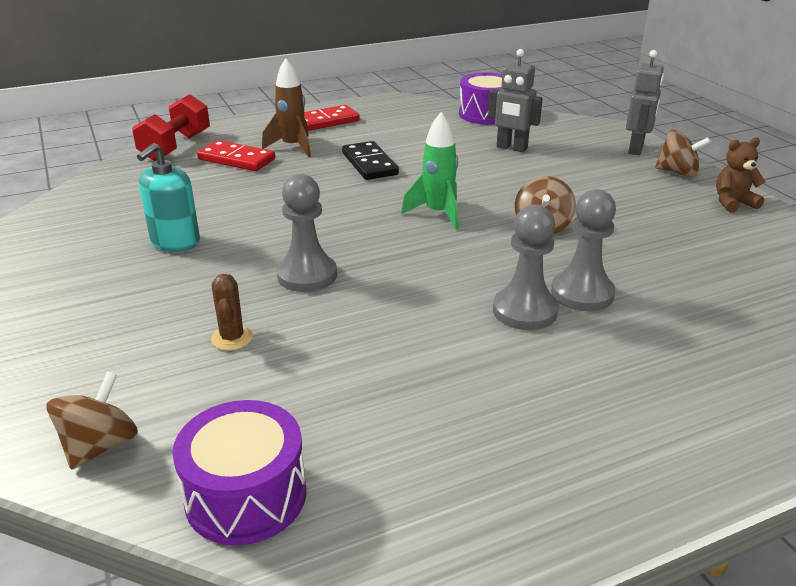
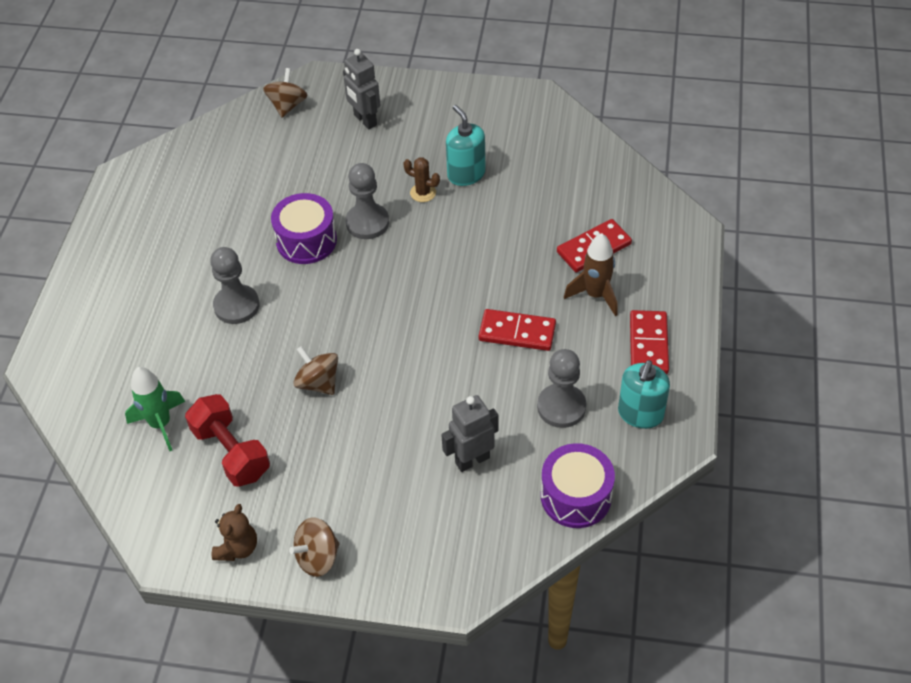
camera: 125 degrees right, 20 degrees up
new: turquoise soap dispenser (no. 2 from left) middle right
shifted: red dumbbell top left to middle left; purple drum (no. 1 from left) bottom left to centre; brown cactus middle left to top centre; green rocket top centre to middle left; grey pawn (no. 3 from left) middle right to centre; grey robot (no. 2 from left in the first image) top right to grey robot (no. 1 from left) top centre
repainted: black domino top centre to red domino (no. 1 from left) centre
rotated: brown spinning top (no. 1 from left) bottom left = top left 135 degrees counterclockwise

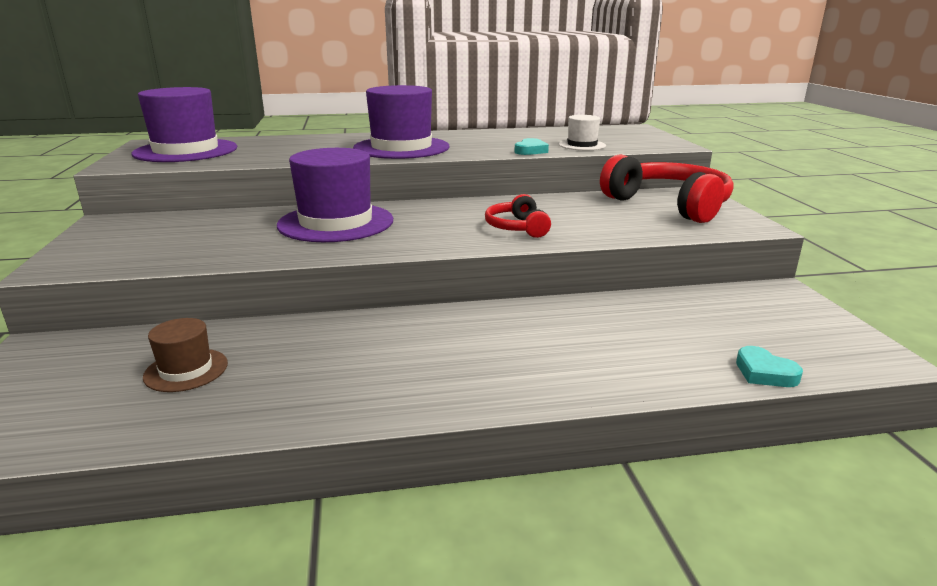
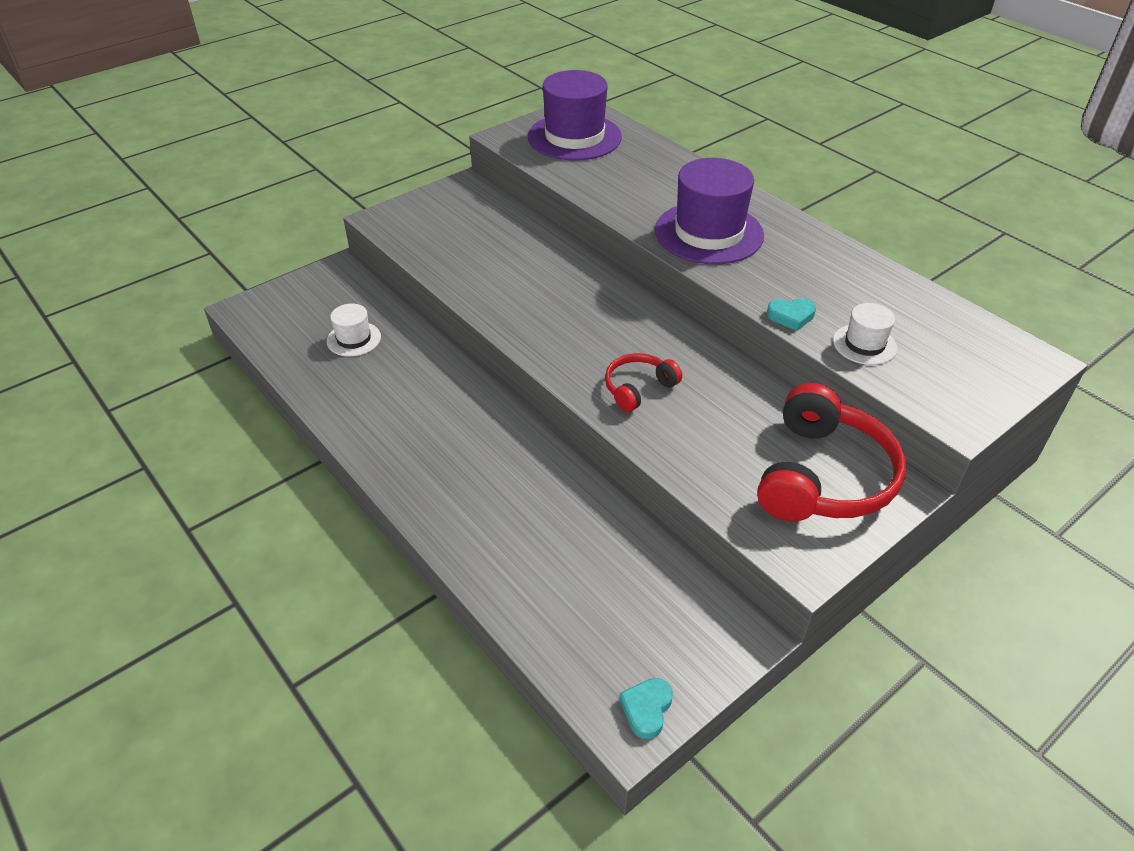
camera: 60 degrees right, 20 degrees up
gone: purple hat (no. 2 from left) top centre
shifted: turquoise heart (no. 2 from left in the first image) middle right to turquoise heart (no. 1 from left) bottom centre
repainted: brown hat middle left to white hat (no. 1 from left) middle left

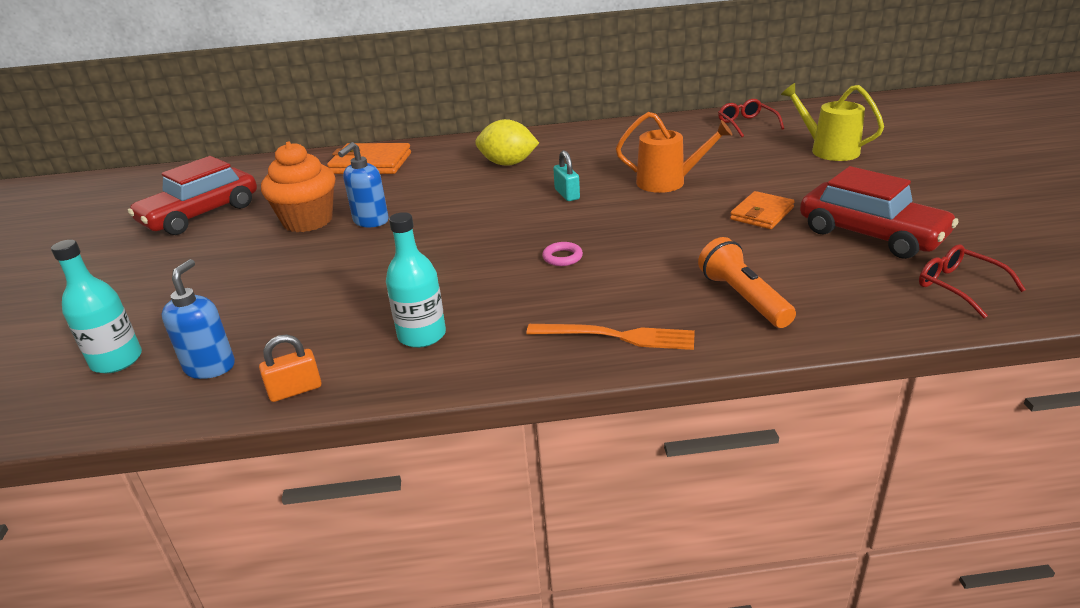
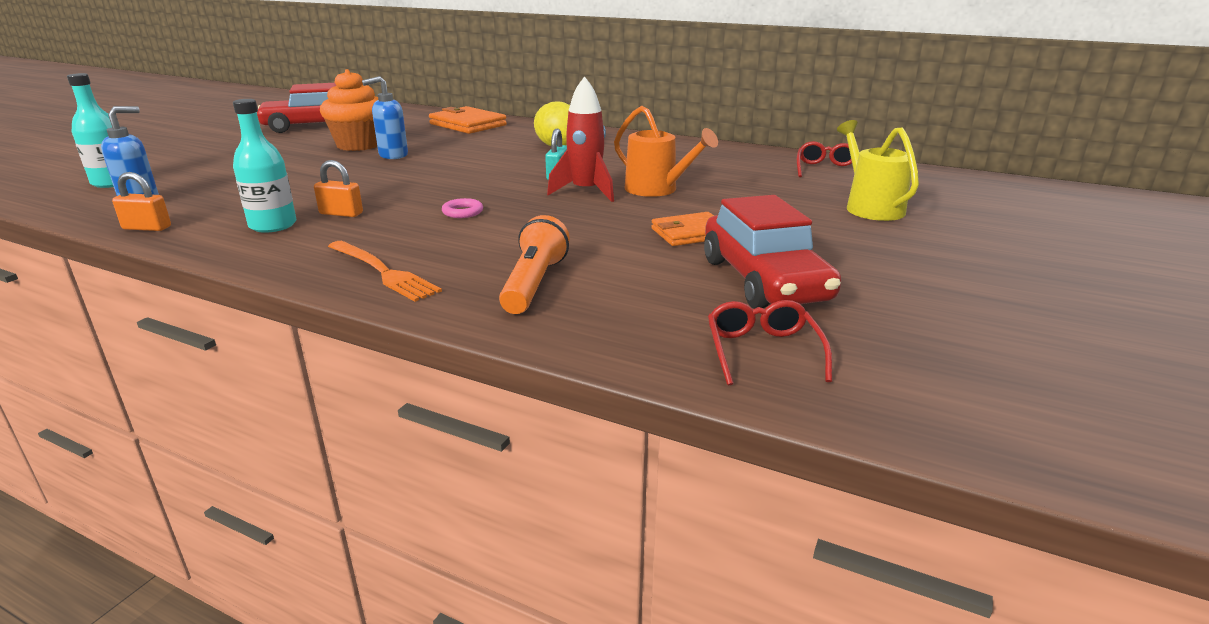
camera: 30 degrees right, 5 degrees down
new: orange padlock (no. 2 from left) top left; red rocket top centre

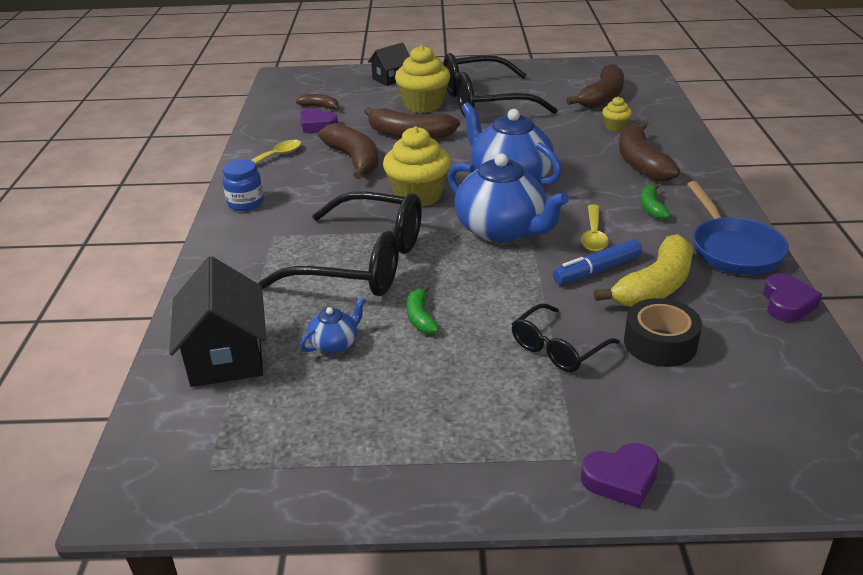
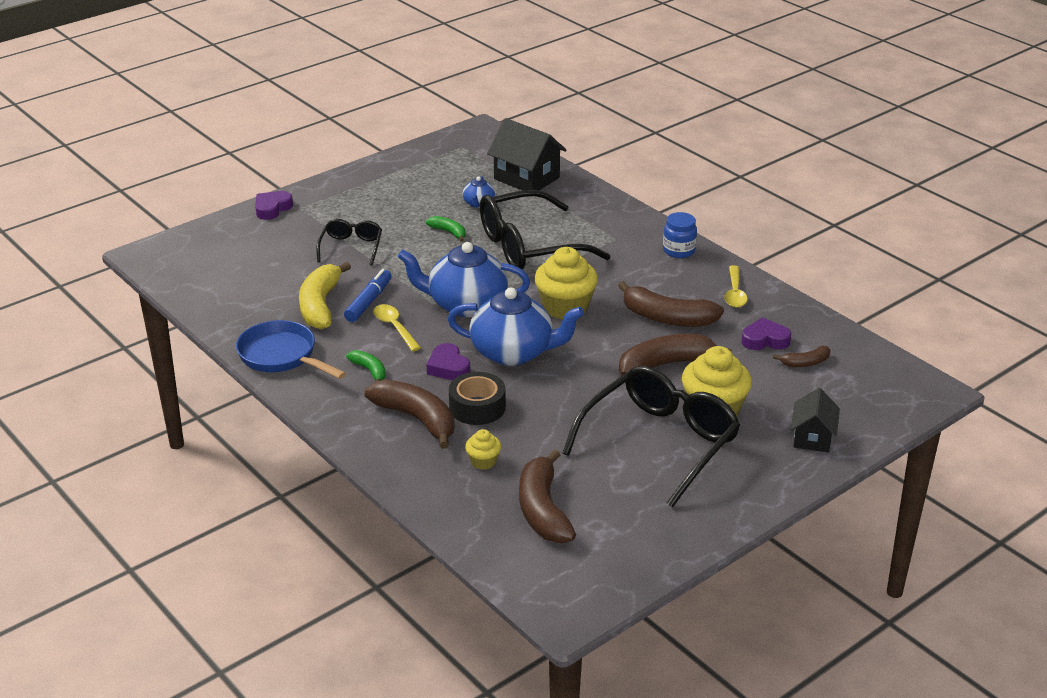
camera: 140 degrees right, 0 degrees up
shifted: black tape middle right to centre; purple heart (no. 3 from left in the first image) middle right to purple heart (no. 2 from left) centre

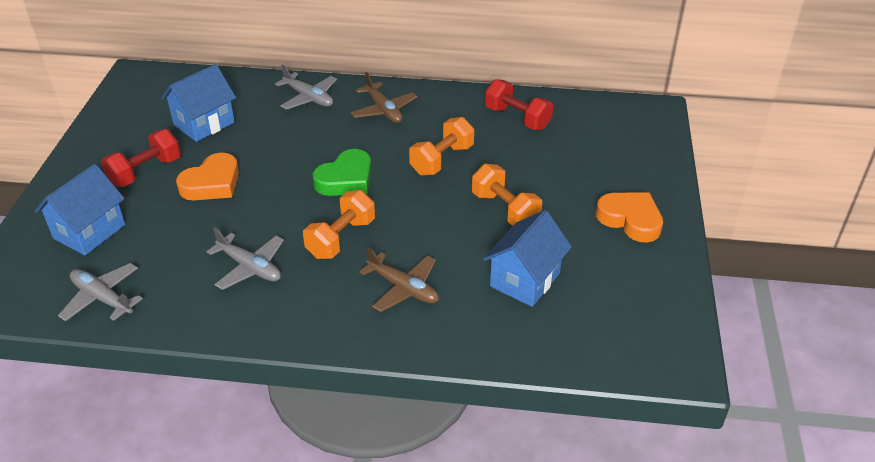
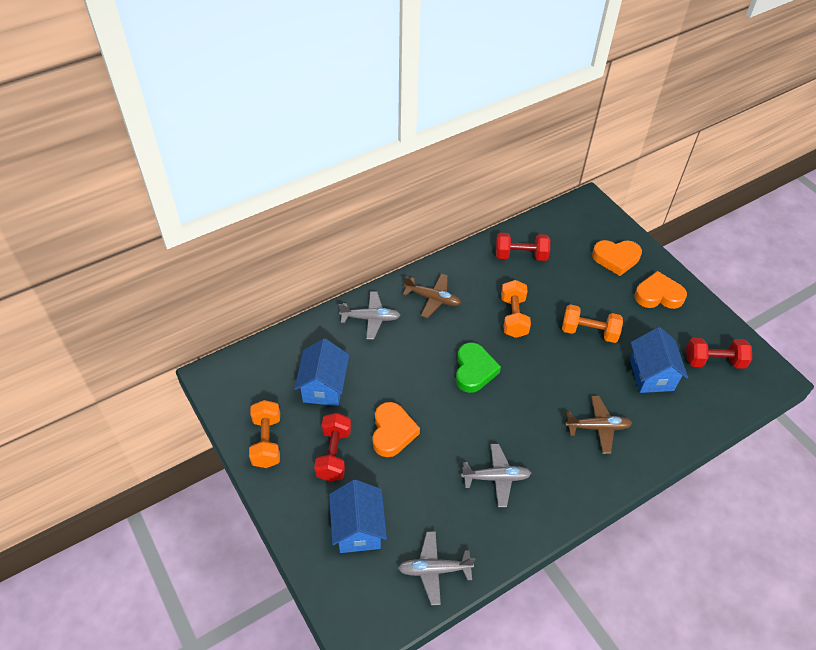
camera: 40 degrees left, 10 degrees up
new: orange heart (no. 2 from left) middle right; red dumbbell (no. 3 from left) middle right
shifted: orange dumbbell (no. 1 from left) centre to bottom left

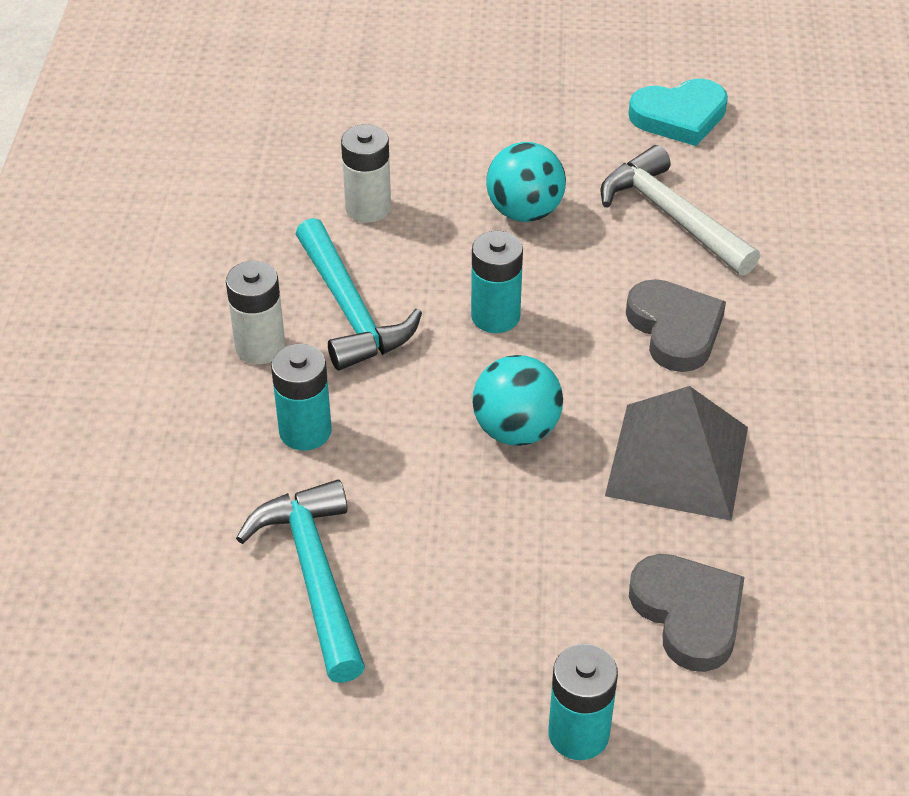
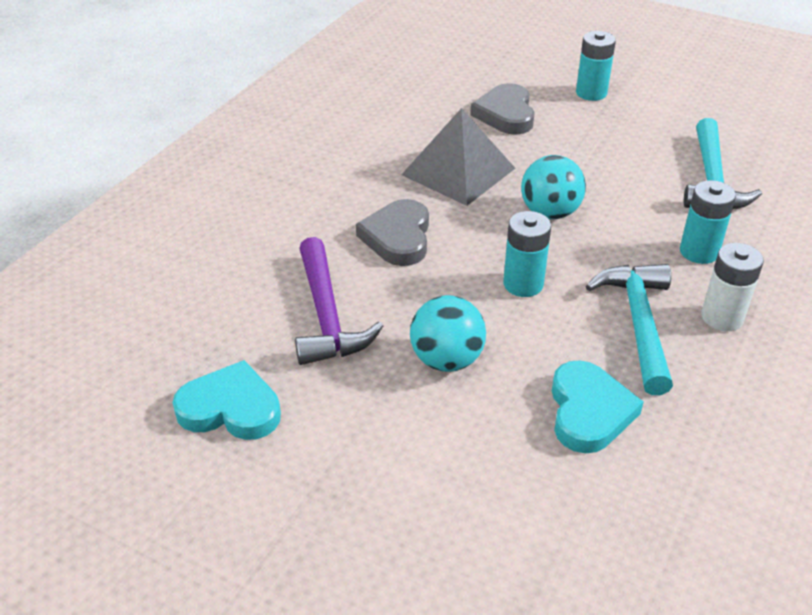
camera: 155 degrees left, 5 degrees down
swapped: white battery (no. 2 from left) top centre to turquoise heart (no. 2 from left) middle right
repainted: white hammer top right to purple hammer centre

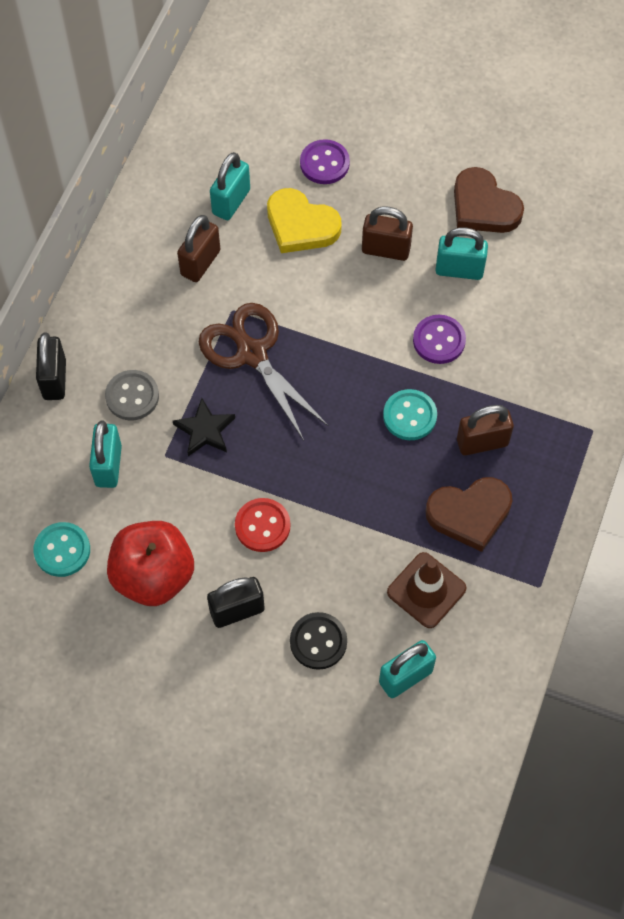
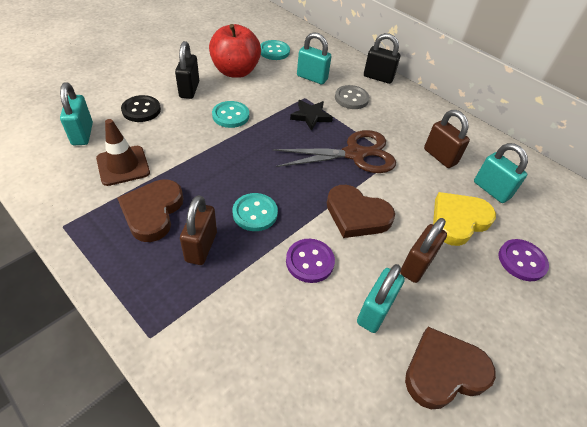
camera: 110 degrees right, 15 degrees down
new: brown heart (no. 2 from left) centre
repainted: red button centre to turquoise button (no. 1 from left) top centre

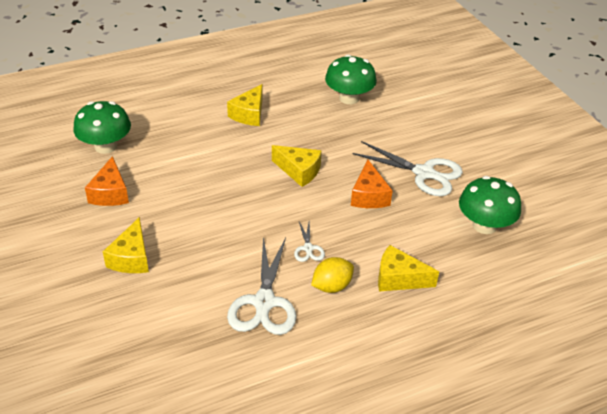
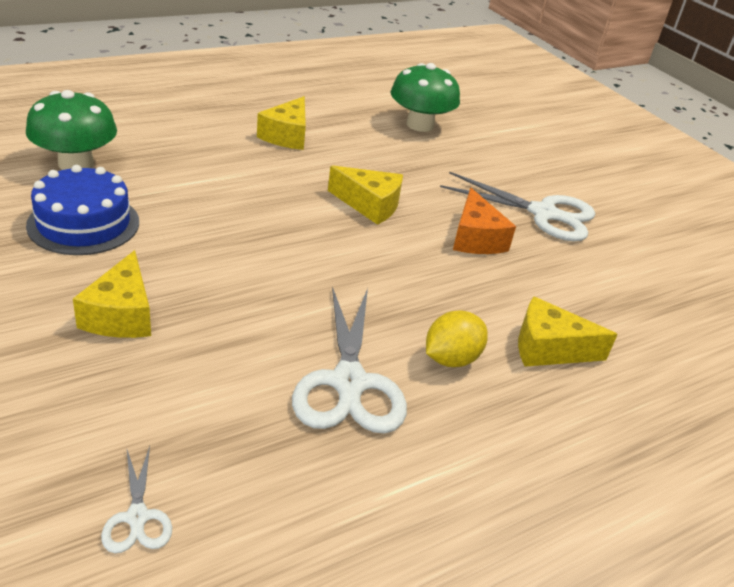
camera: 10 degrees left, 5 degrees down
gone: green mushroom (no. 3 from left) middle right
shifted: white scissors (no. 2 from left in the first image) centre to white scissors (no. 1 from left) bottom left
swapped: orange cheese (no. 1 from left) middle left to blue cake middle left

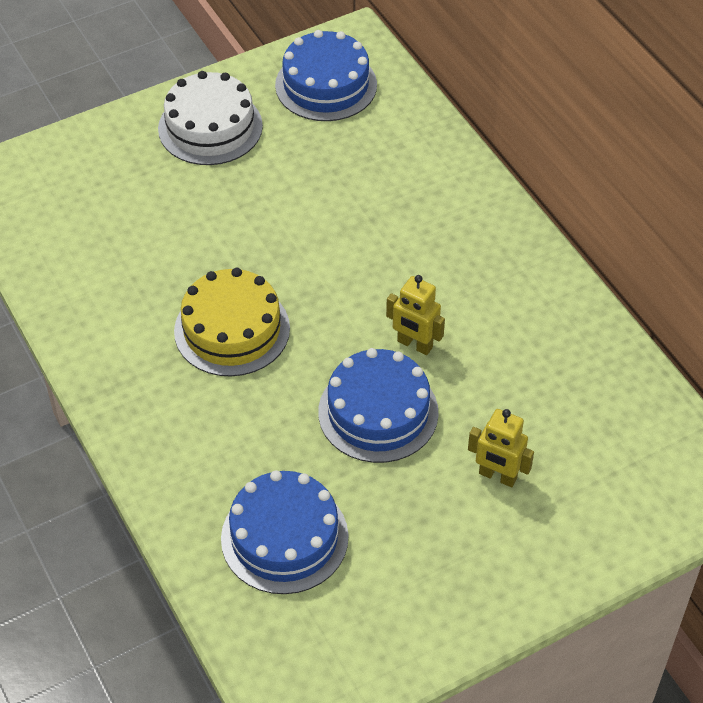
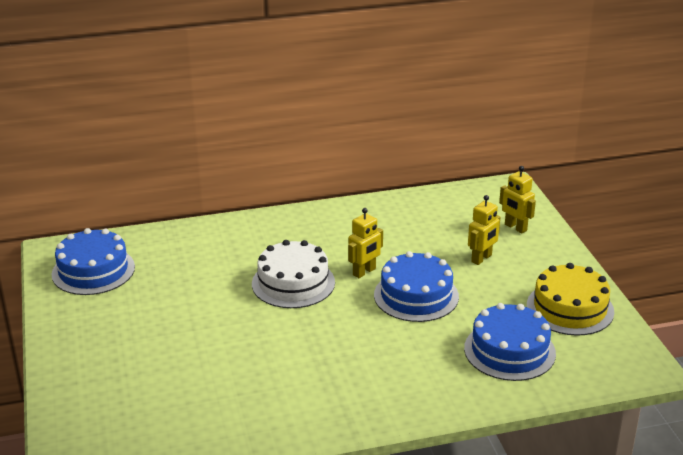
camera: 75 degrees left, 20 degrees down
new: yellow robot (no. 3 from left) middle right
shifted: white cake top left to centre; yellow cake middle left to middle right

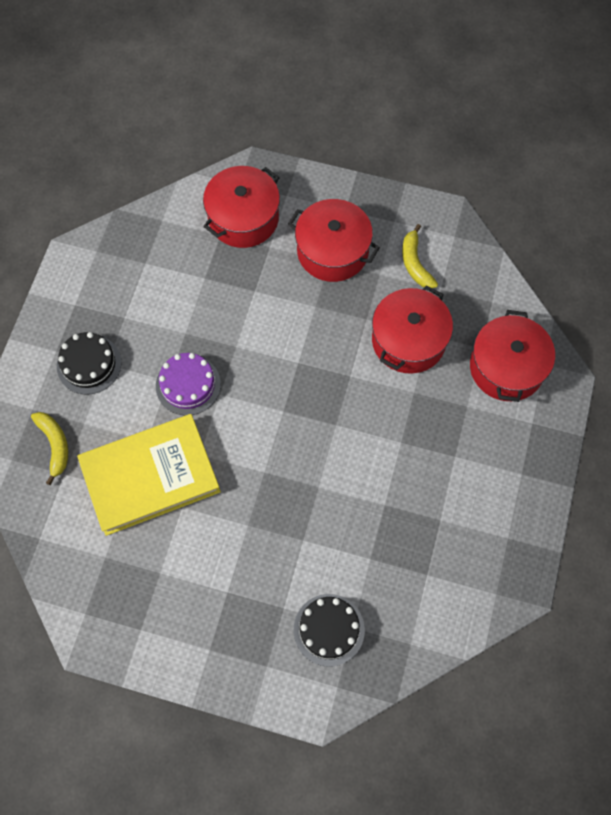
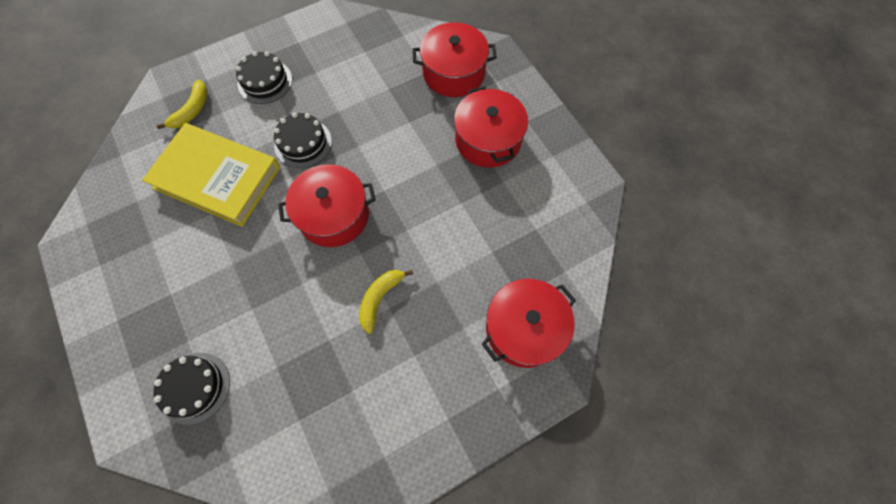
camera: 45 degrees right, 0 degrees up
shifted: red pot (no. 3 from left in the first image) middle right to red pot (no. 1 from left) centre; yellow banana (no. 2 from left) top right to centre
repainted: purple cake middle left to black cake (no. 3 from left) top centre

